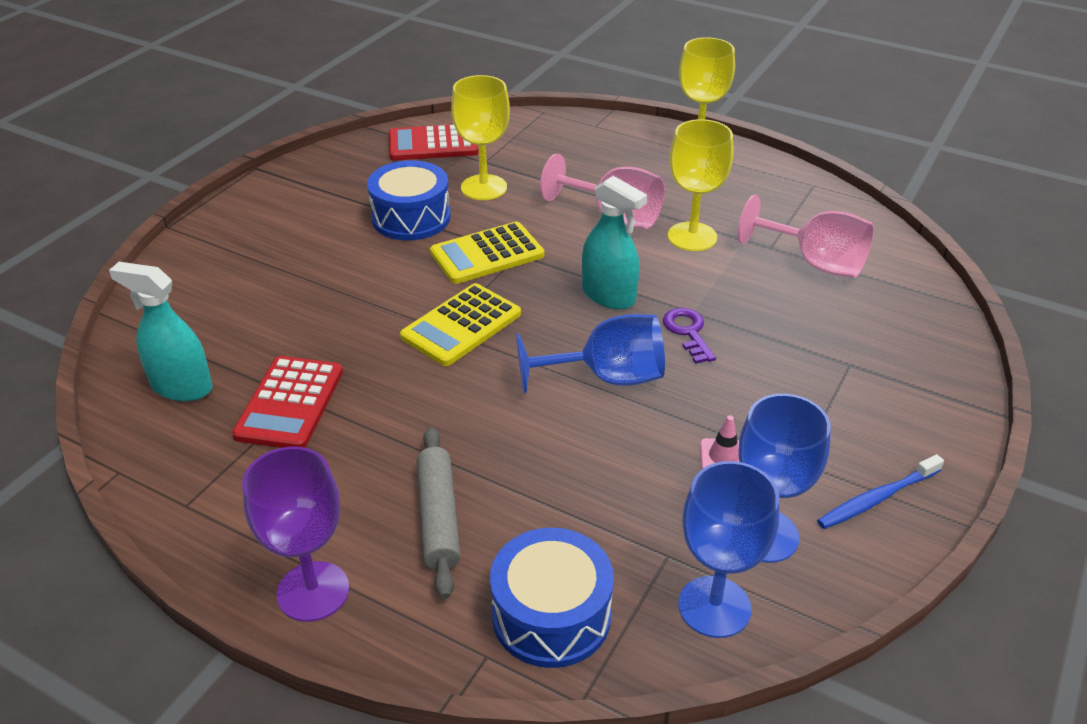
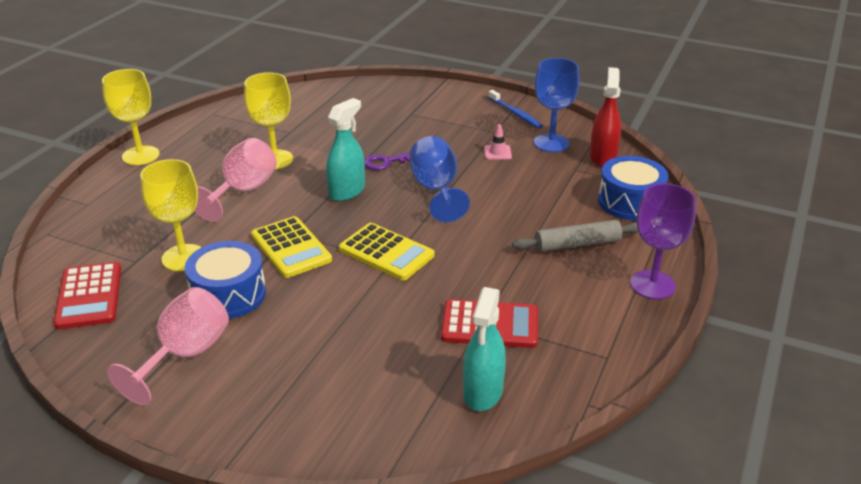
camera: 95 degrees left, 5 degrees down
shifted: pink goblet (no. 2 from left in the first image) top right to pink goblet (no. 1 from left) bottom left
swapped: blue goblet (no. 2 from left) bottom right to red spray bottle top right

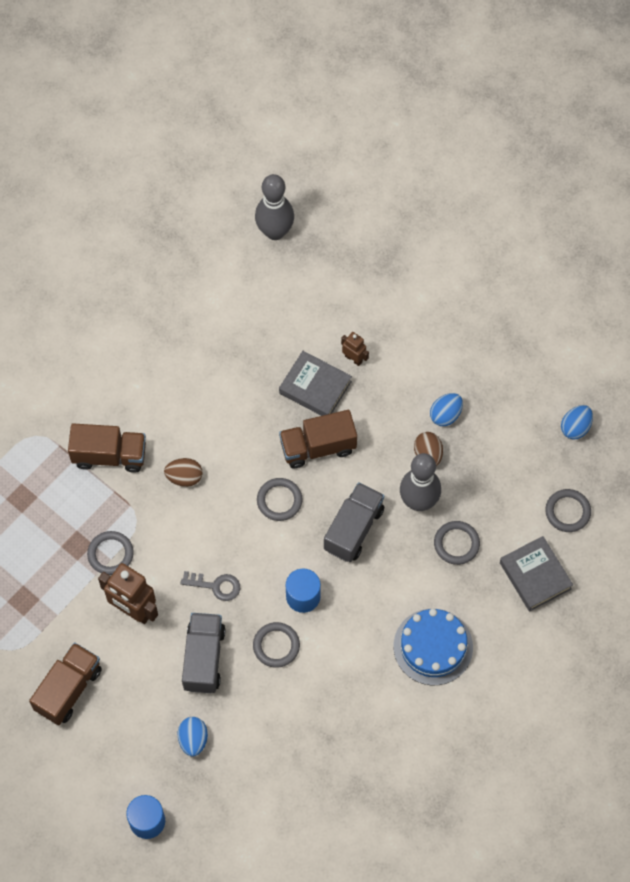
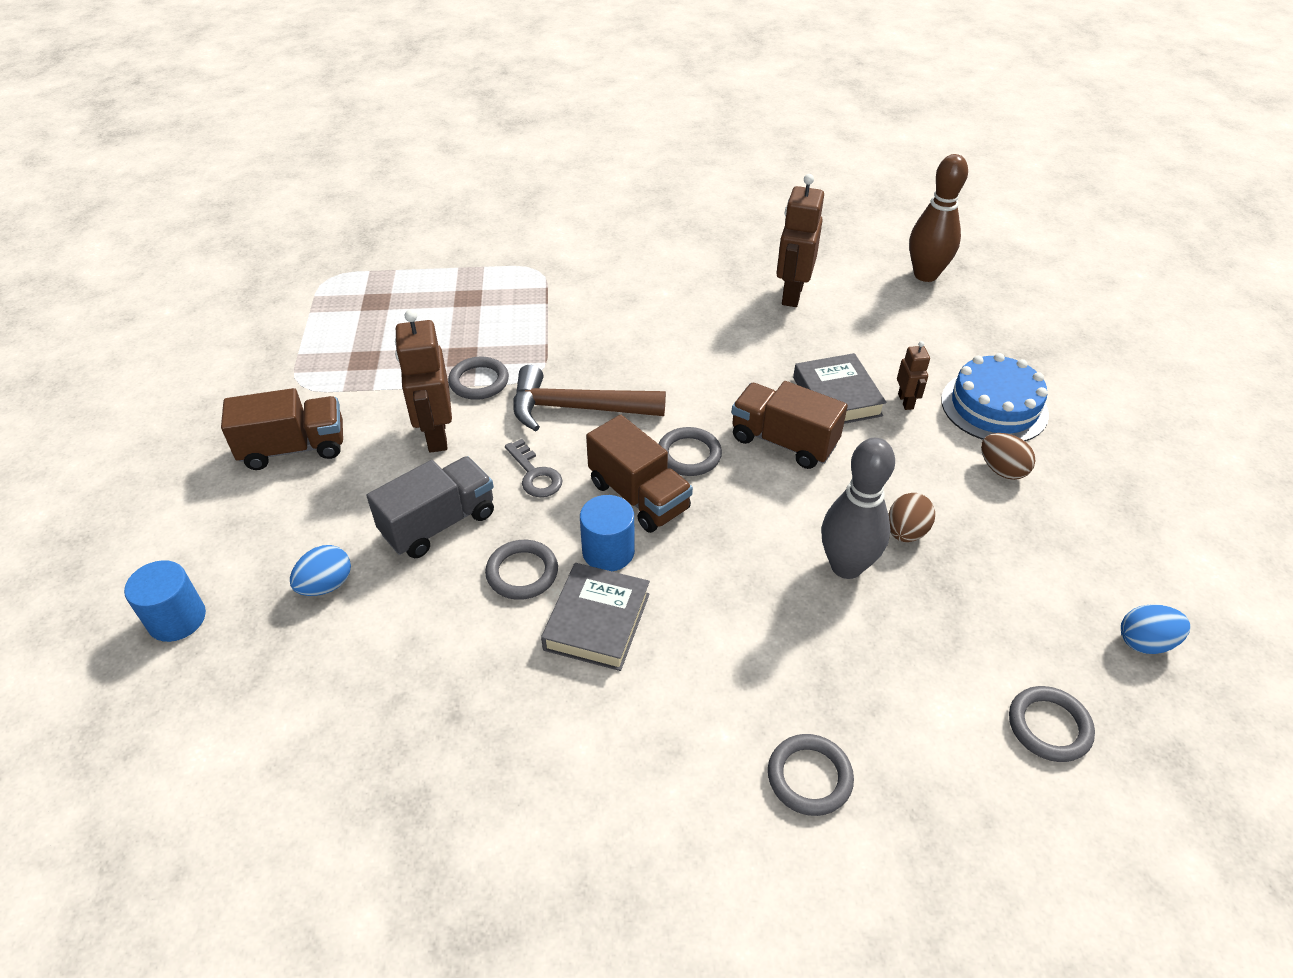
camera: 45 degrees right, 20 degrees down
gone: grey truck (no. 2 from left) centre; blue egg (no. 2 from left) middle right
new: brown hammer centre; brown robot (no. 2 from left) top centre
shifted: brown truck (no. 2 from left) middle left to centre; brown egg (no. 1 from left in the first image) middle left to brown egg (no. 2 from left) middle right; blue cake bottom right to middle right; grey ring (no. 4 from left) middle right to bottom centre; grey book (no. 2 from left in the first image) middle right to grey book (no. 1 from left) centre
repainted: grey bowling pin (no. 1 from left) top centre to brown bowling pin top right

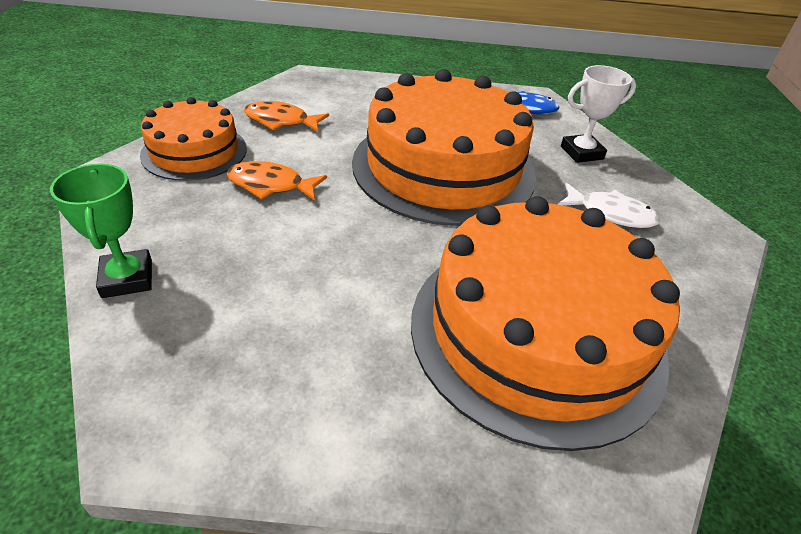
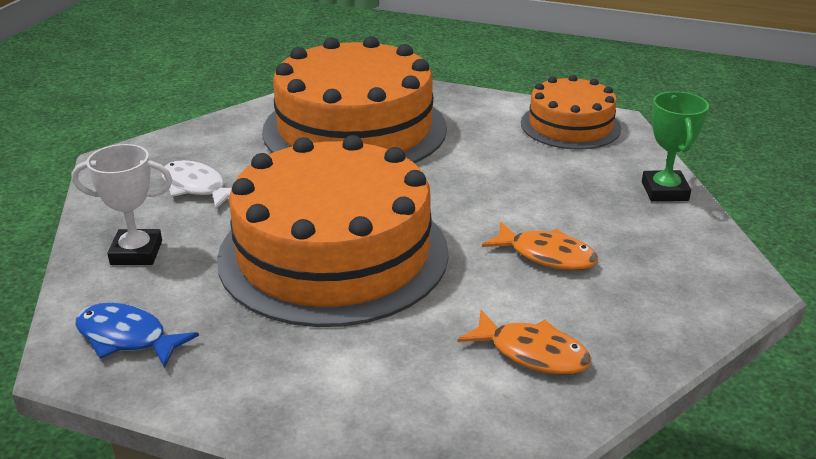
camera: 160 degrees left, 10 degrees down
shifted: orange cake (no. 1 from left in the first image) top left to orange cake (no. 3 from left) top right

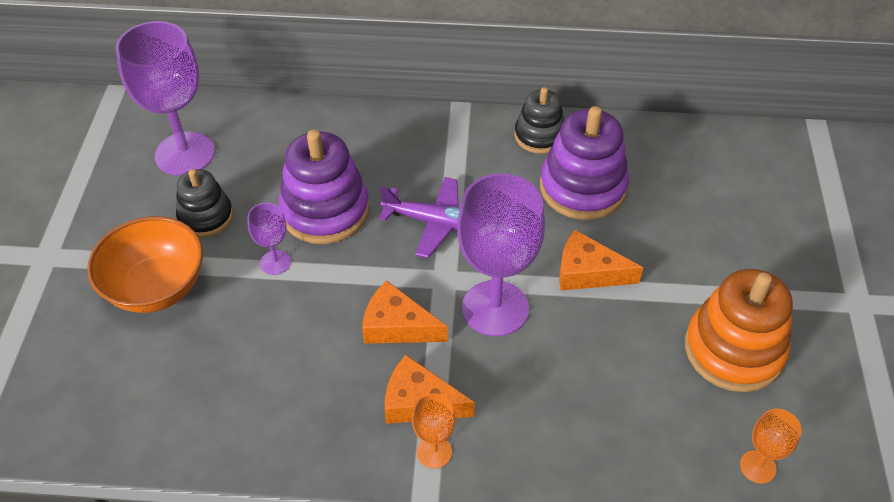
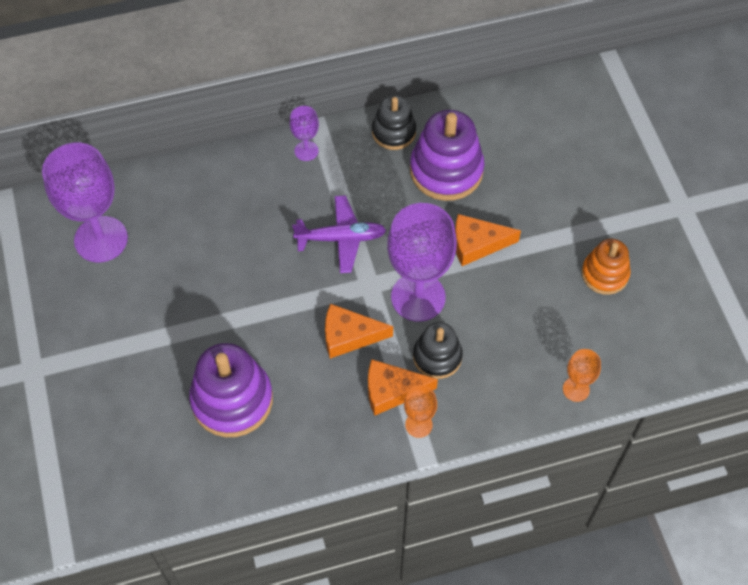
camera: 20 degrees left, 10 degrees up
gone: orange bowl middle left
shifted: black stacking toy (no. 1 from left in the first image) middle left to black stacking toy (no. 2 from left) centre; purple goblet (no. 2 from left) middle left to top centre; purple stacking toy (no. 1 from left) centre to bottom left; orange goblet (no. 2 from left) bottom right to middle right
scaled: orange stacking toy middle right = middle right x0.61

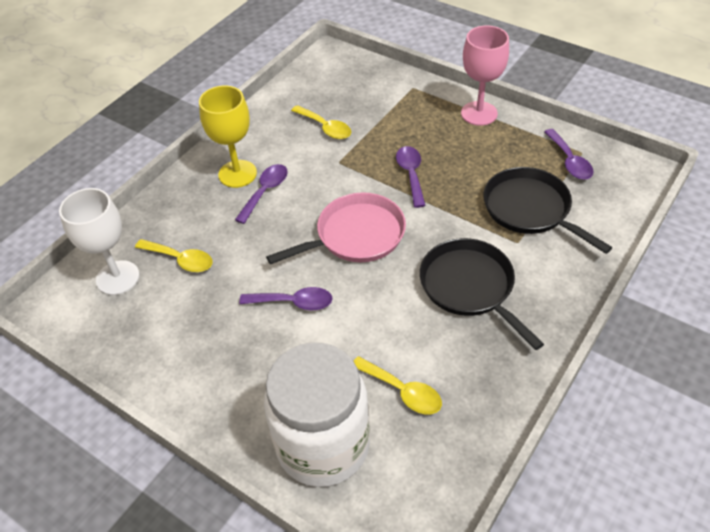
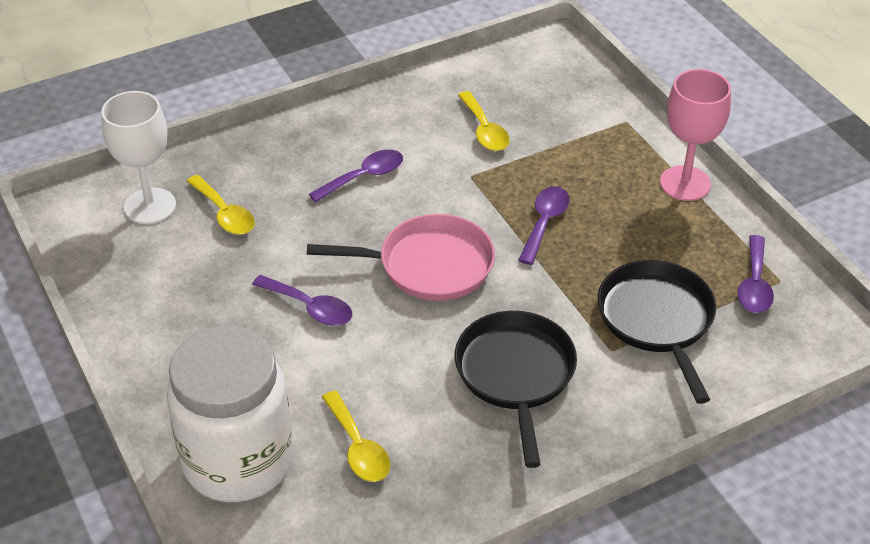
camera: 25 degrees right, 5 degrees down
gone: yellow goblet top left

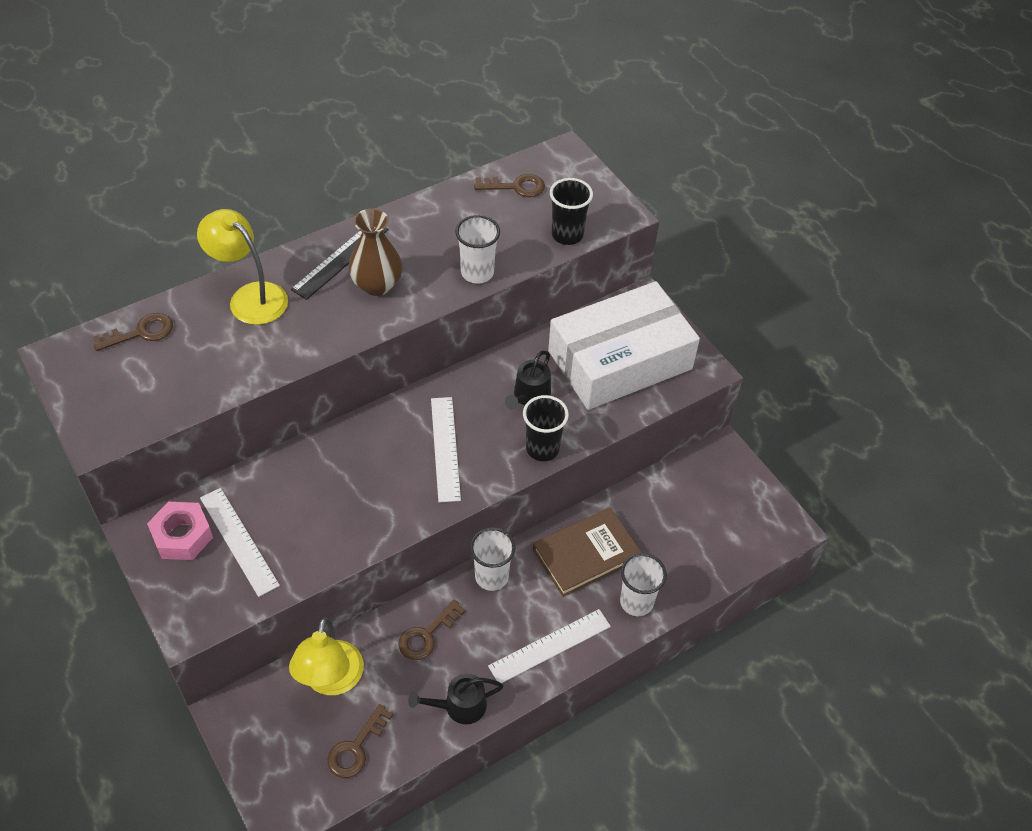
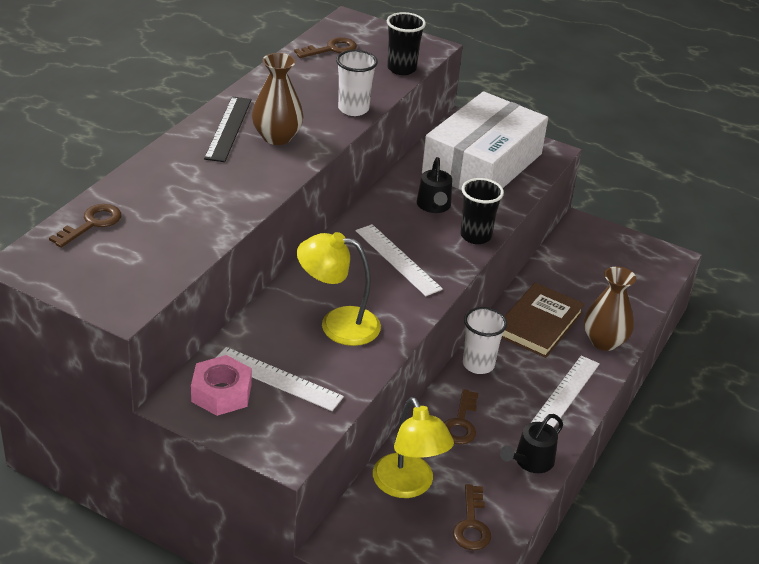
camera: 30 degrees left, 15 degrees down
shifted: yellow lamp (no. 1 from left) top left to centre
swapped: white cup (no. 3 from left) bottom centre to brown vase (no. 2 from left) middle right

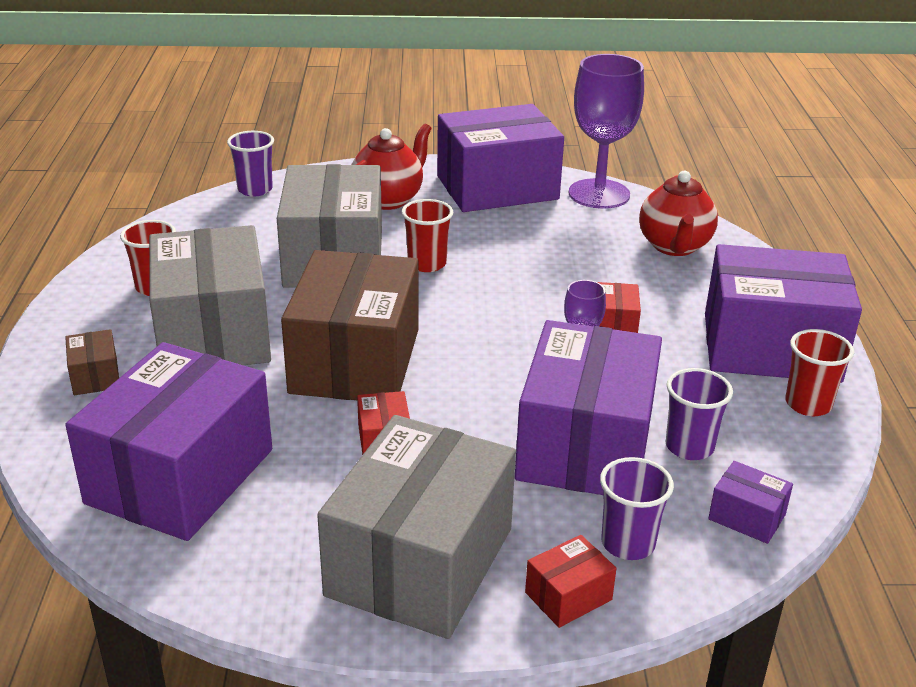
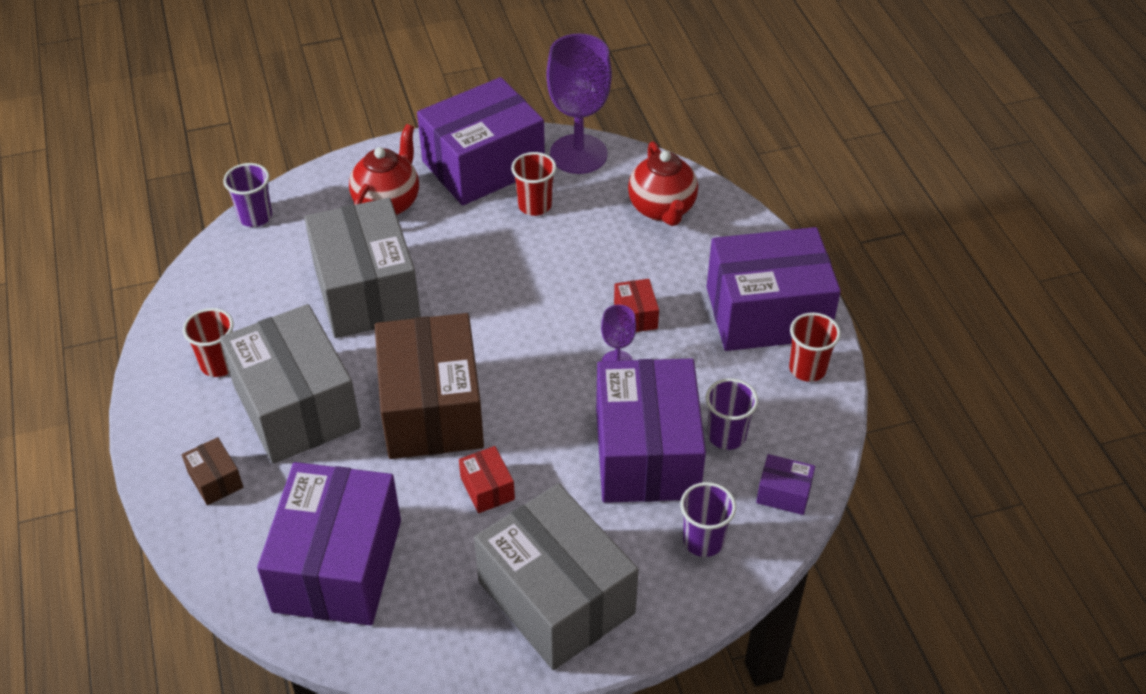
camera: 15 degrees left, 15 degrees up
gone: red box (no. 2 from left) bottom centre
shifted: red cup (no. 2 from left) centre to top centre
rotated: grey box (no. 3 from left) bottom centre = bottom centre 45 degrees counterclockwise

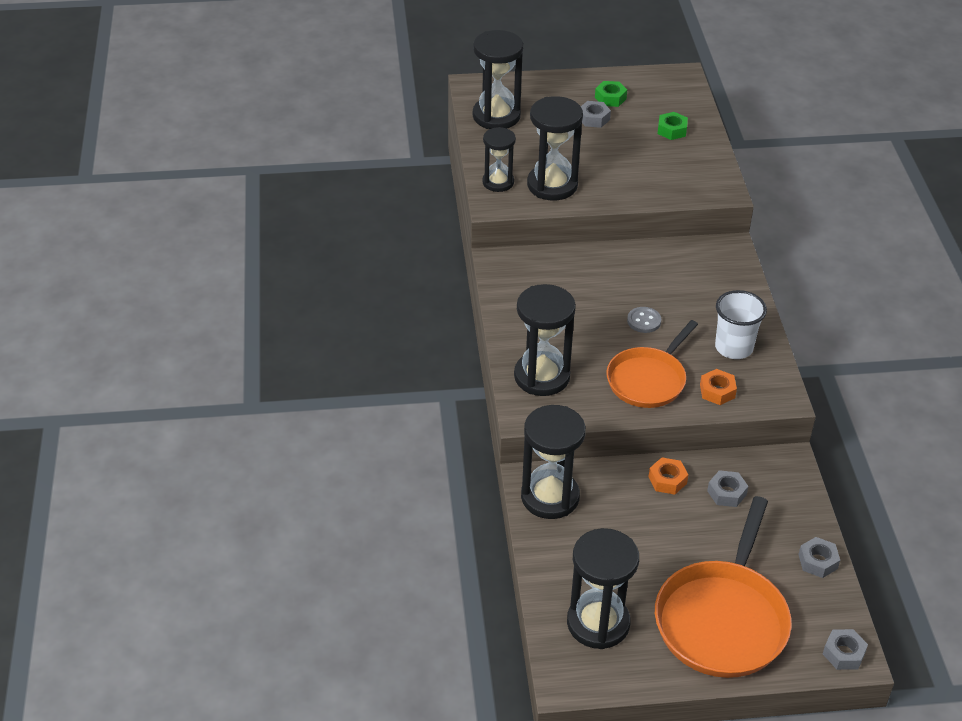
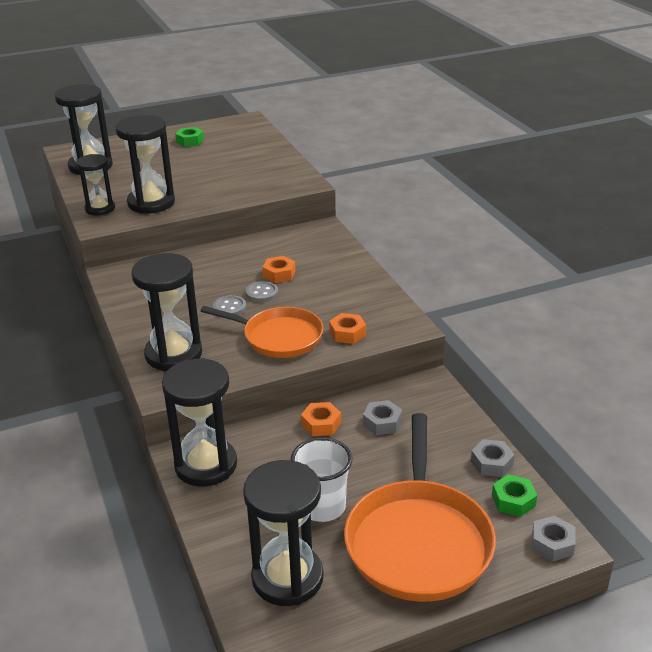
camera: 15 degrees left, 10 degrees down
gone: grey nut (no. 1 from left) top centre
new: grey button (no. 1 from left) centre; orange nut (no. 1 from left) centre
shifted: green nut (no. 2 from left) top right to bottom right; white cup middle right to bottom centre
rotated: orange pan (no. 1 from left) middle right = centre 90 degrees counterclockwise

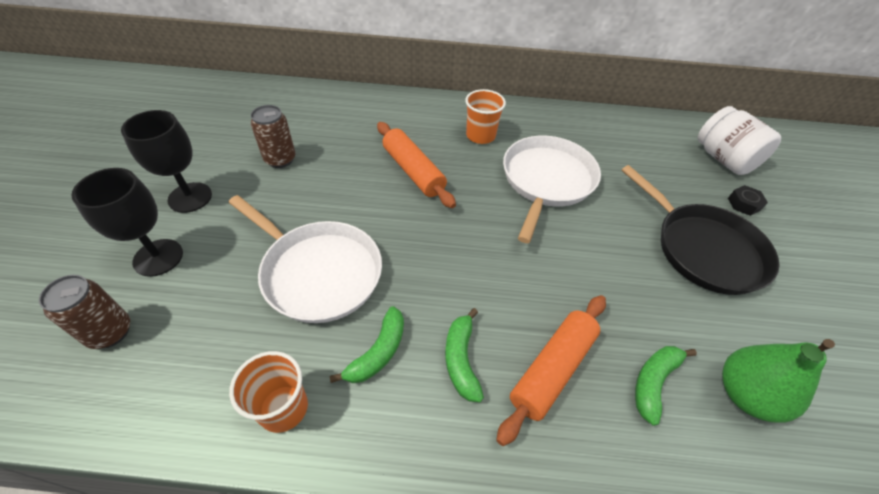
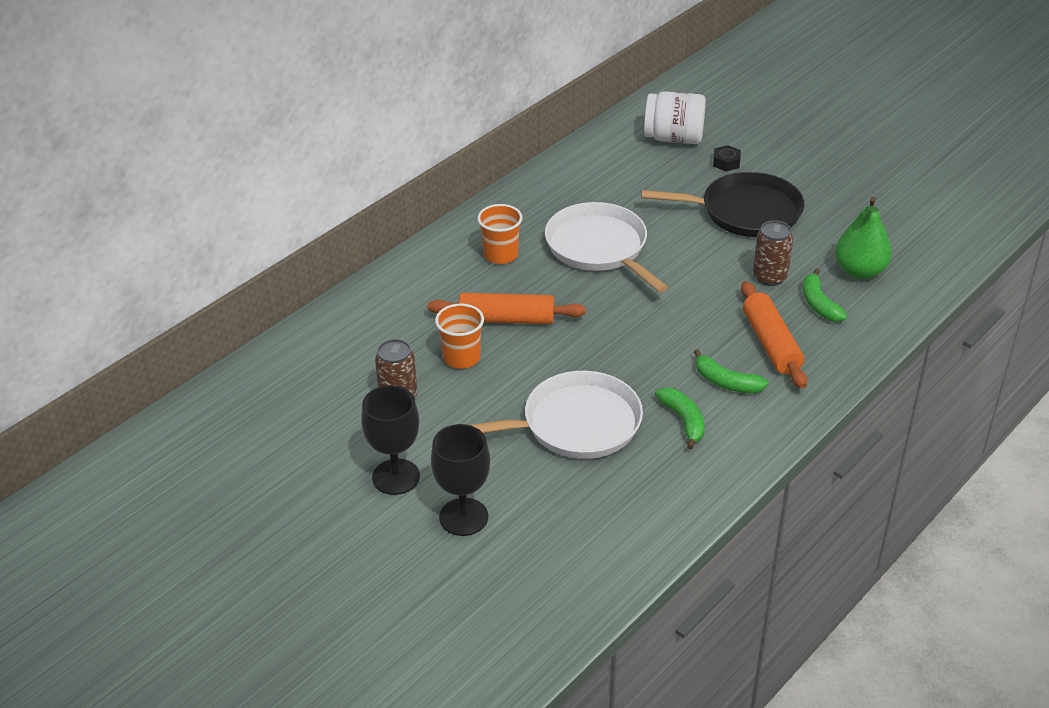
camera: 50 degrees left, 10 degrees down
shifted: brown can (no. 1 from left in the first image) middle left to brown can (no. 2 from left) middle right; orange cup (no. 1 from left) bottom left to centre

